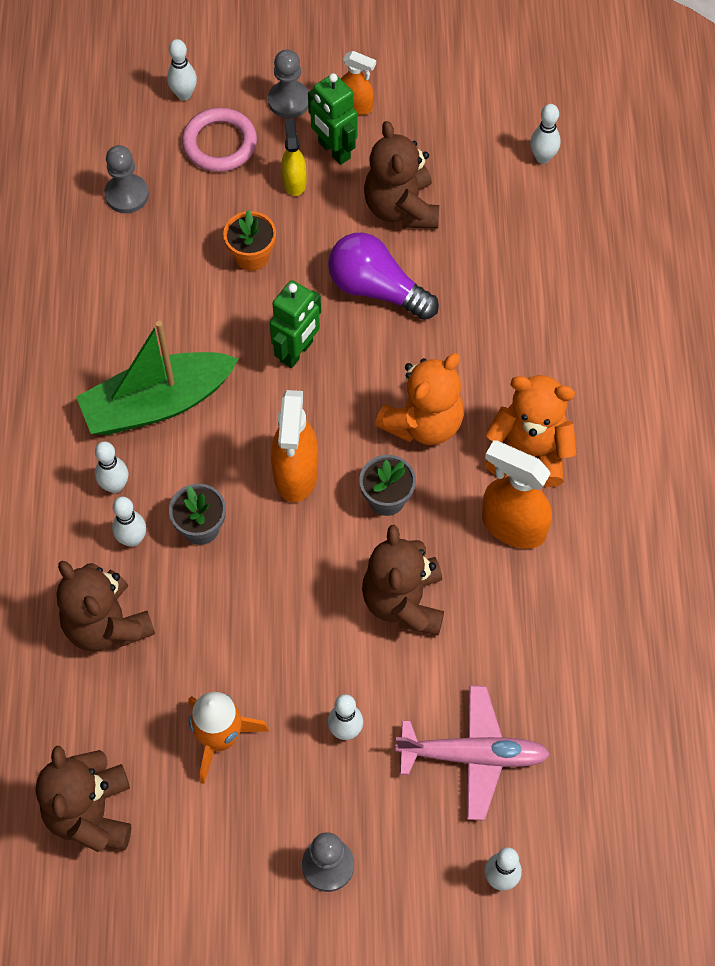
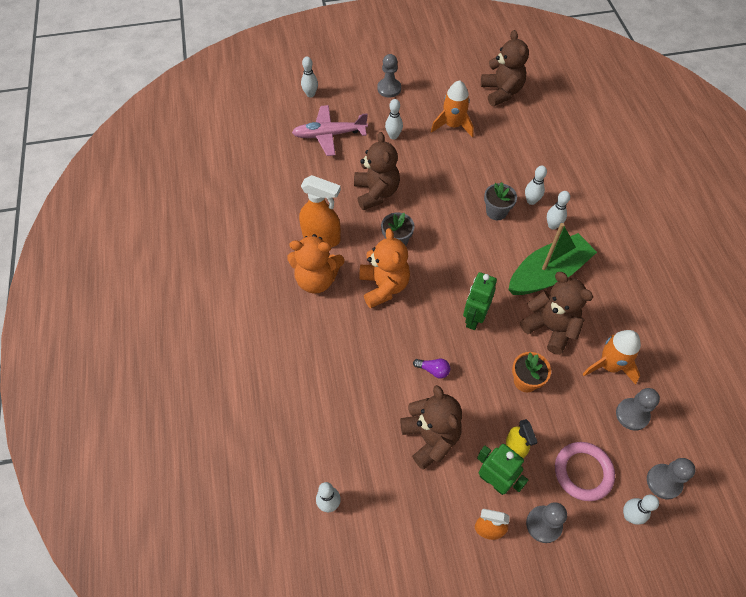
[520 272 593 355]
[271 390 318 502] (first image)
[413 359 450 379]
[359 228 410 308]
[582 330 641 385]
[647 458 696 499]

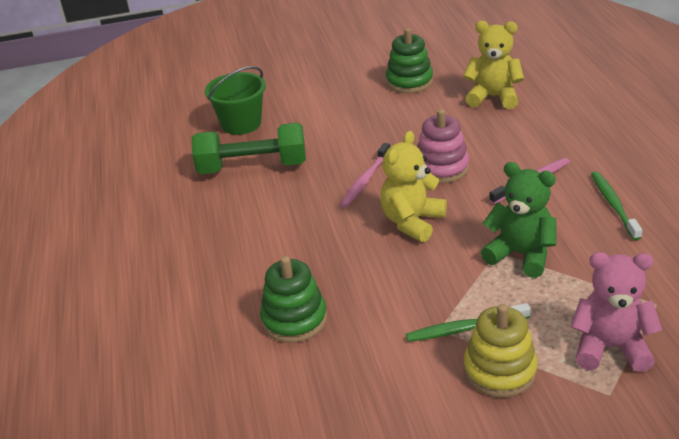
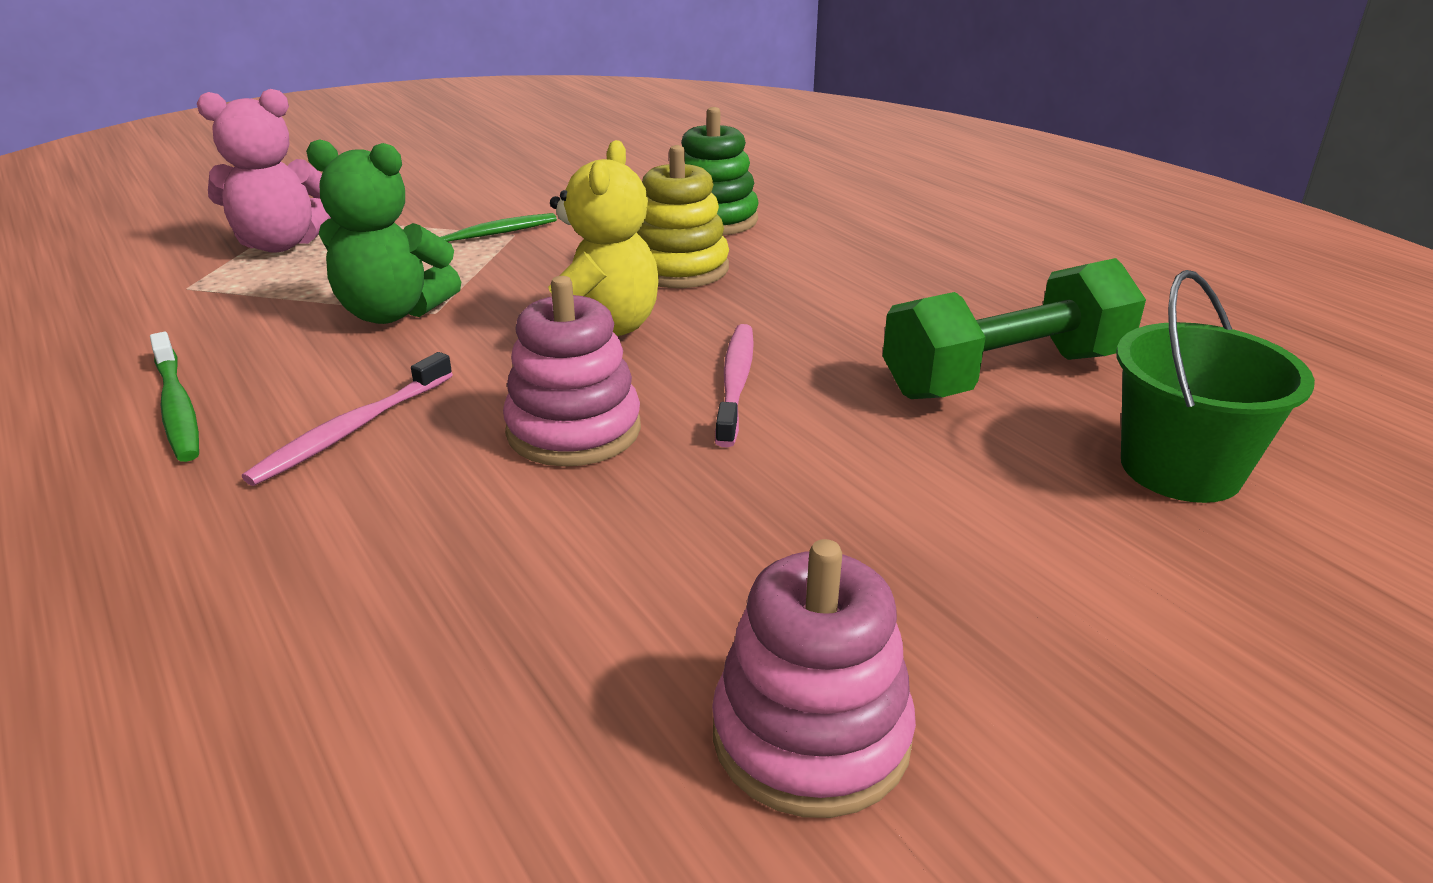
[712 539 916 818]
[463 21 524 109] (first image)
[636 145 729 288]

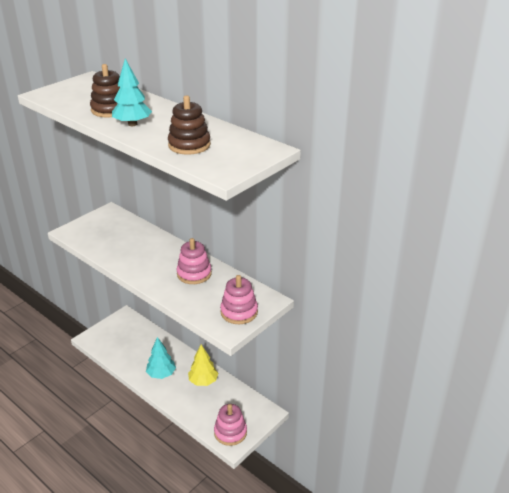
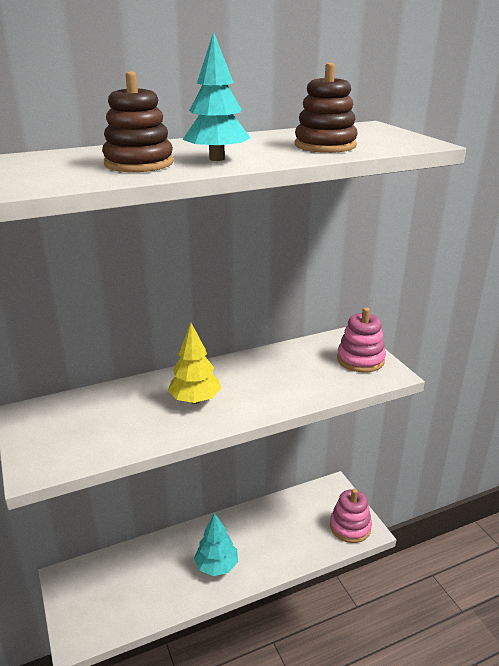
[177 238 212 284] (first image)
[168 323 221 404]

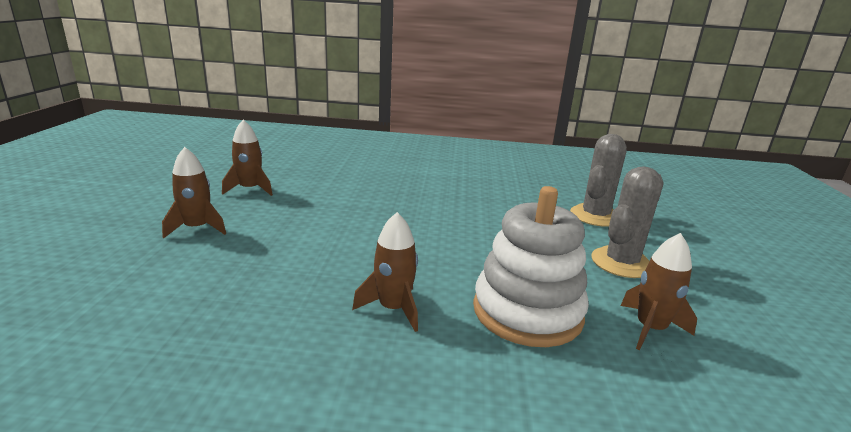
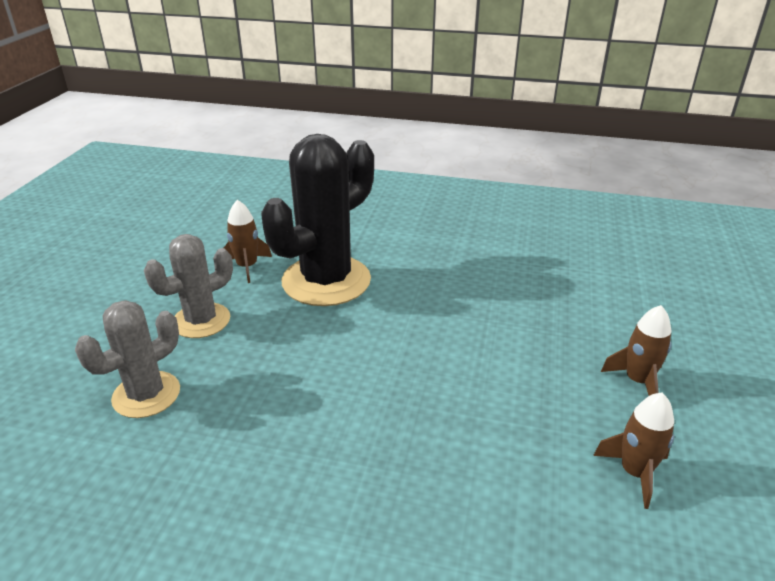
[352 212 418 332] (first image)
[261 134 374 306]

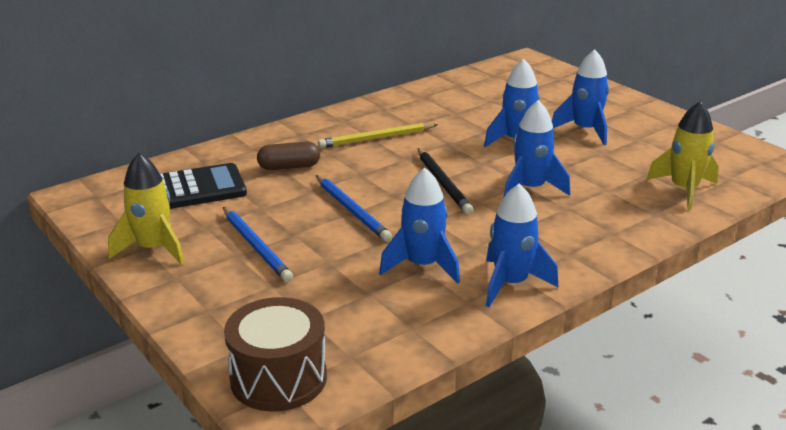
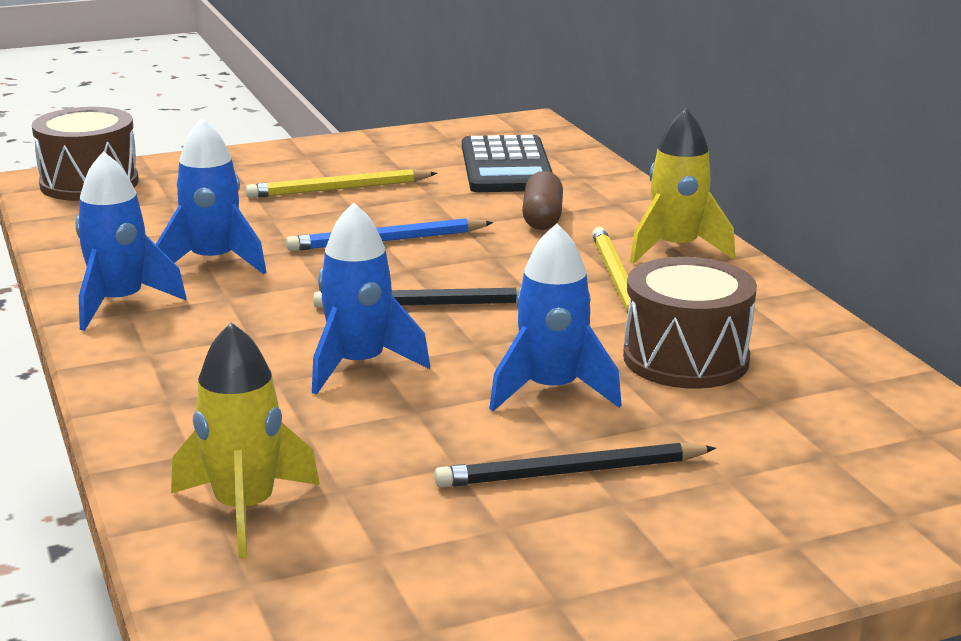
[630 108 735 264]
[246 169 437 198]
[434 442 716 488]
[623 257 757 389]

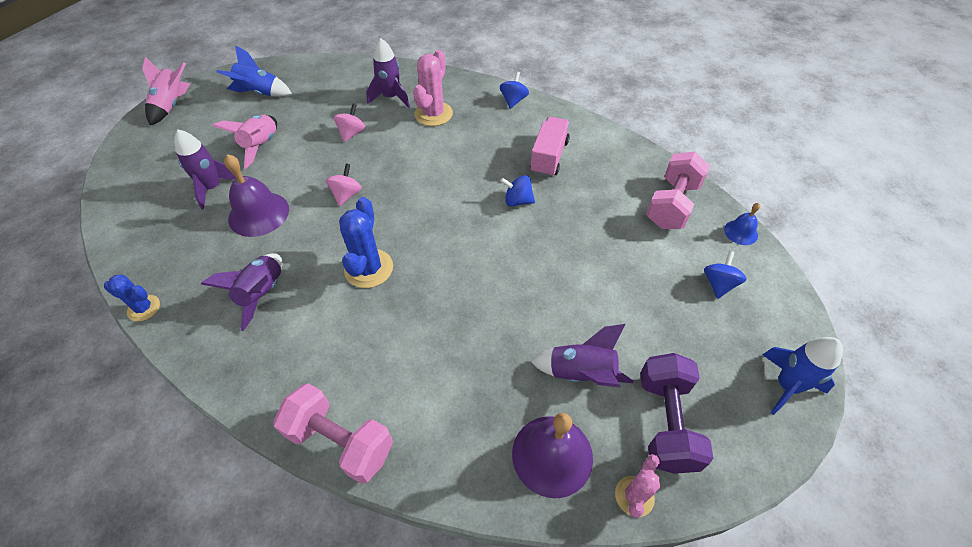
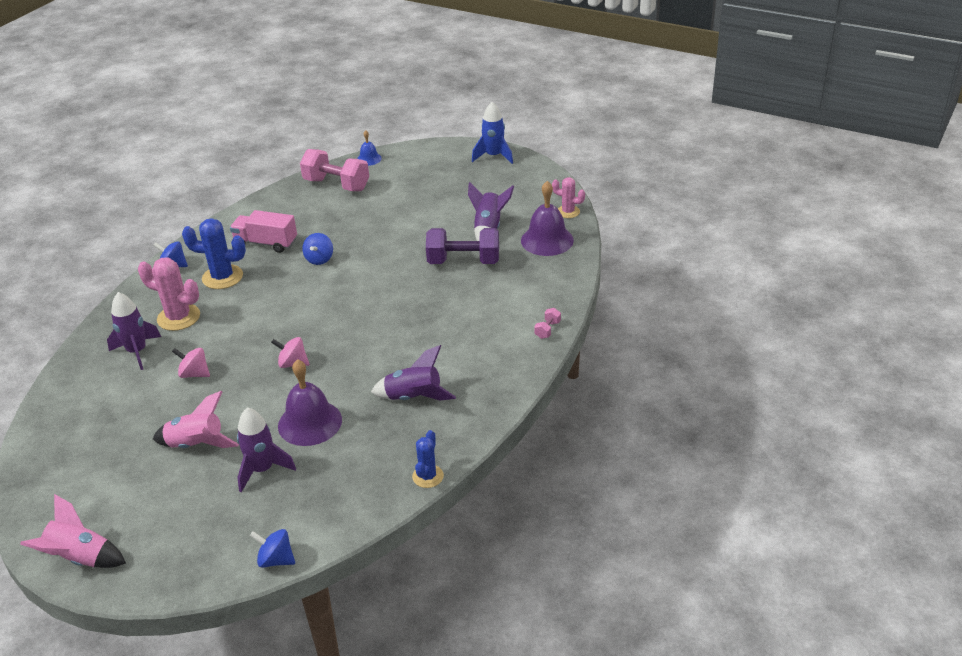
[216 45 292 97] (first image)
[534 308 561 339]
[182 218 246 289]
[426 228 499 264]
[250 529 295 568]

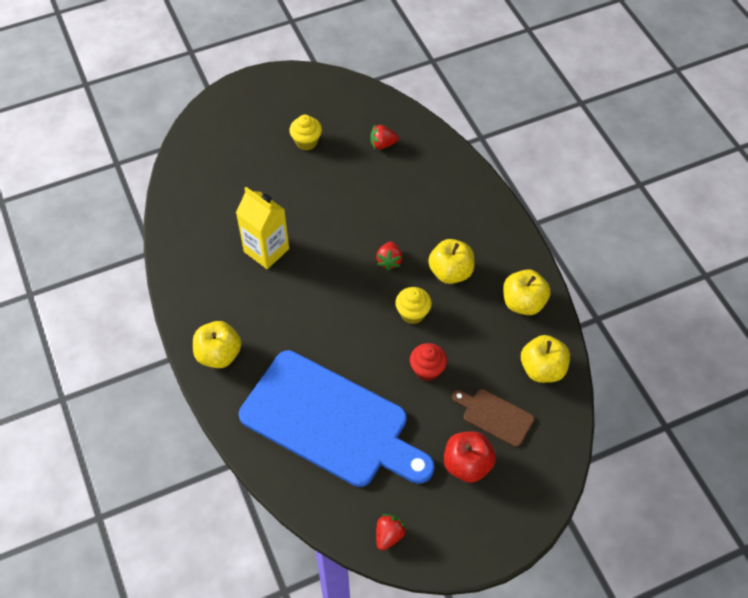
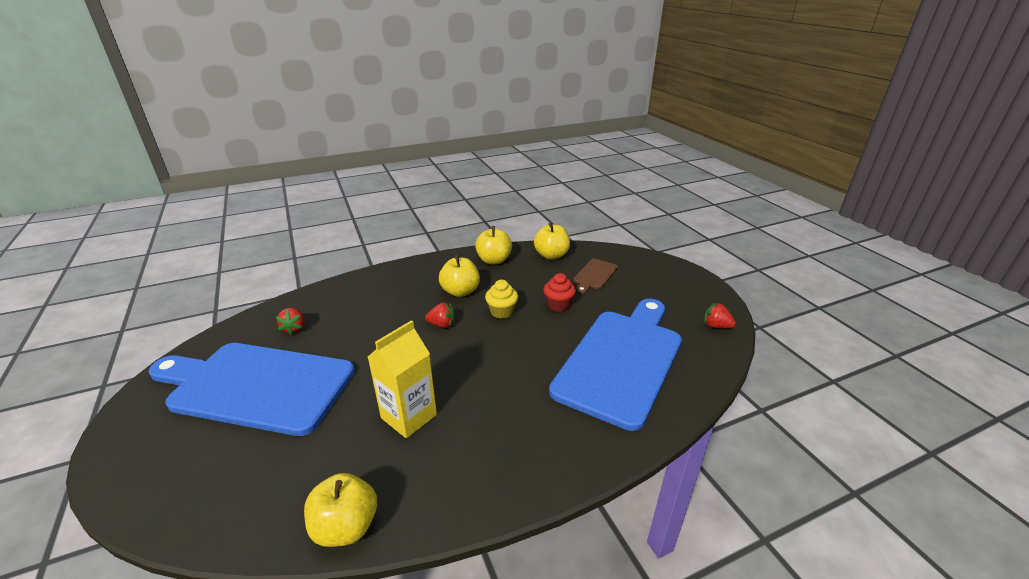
[304 473 377 547]
[148 343 355 436]
[444 431 496 483] (first image)

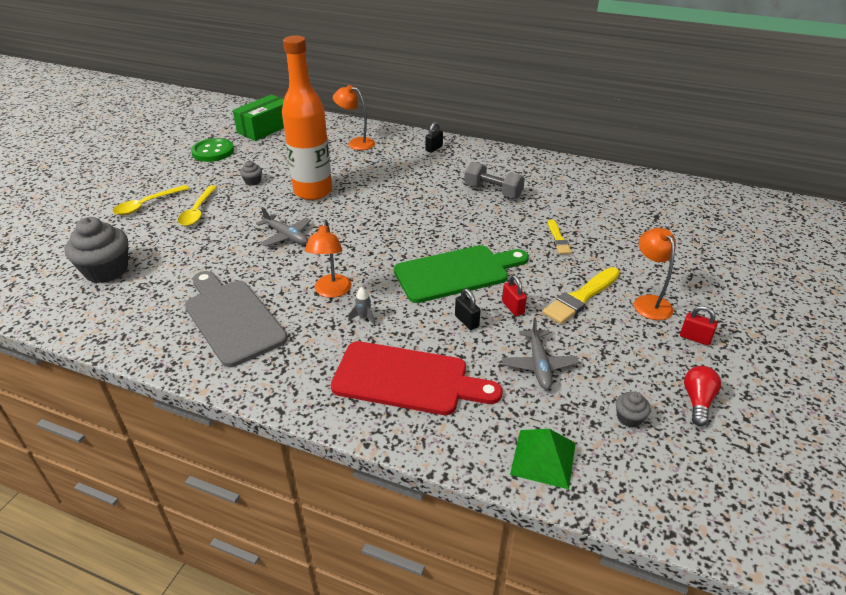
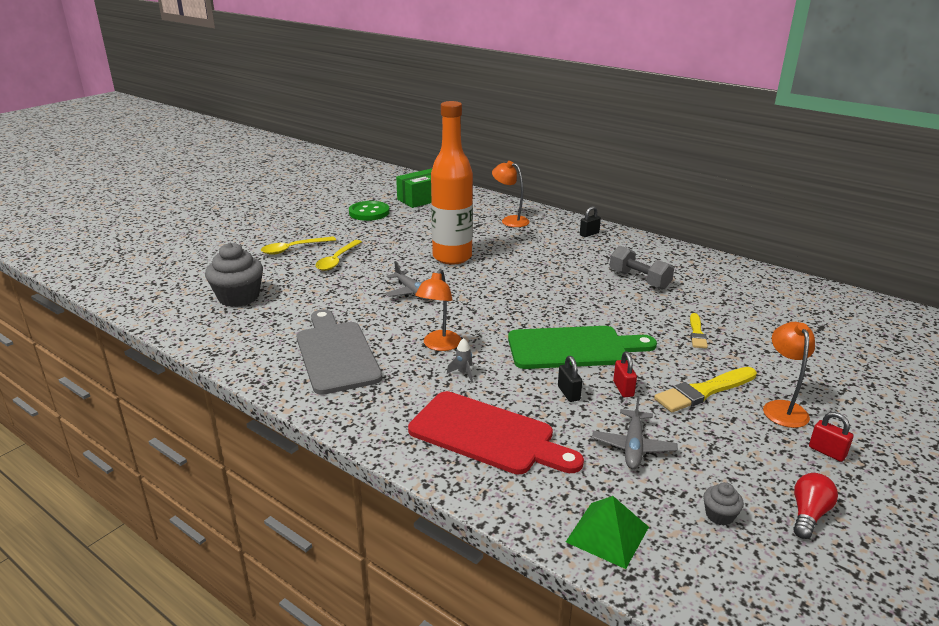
[240 161 262 186] (first image)

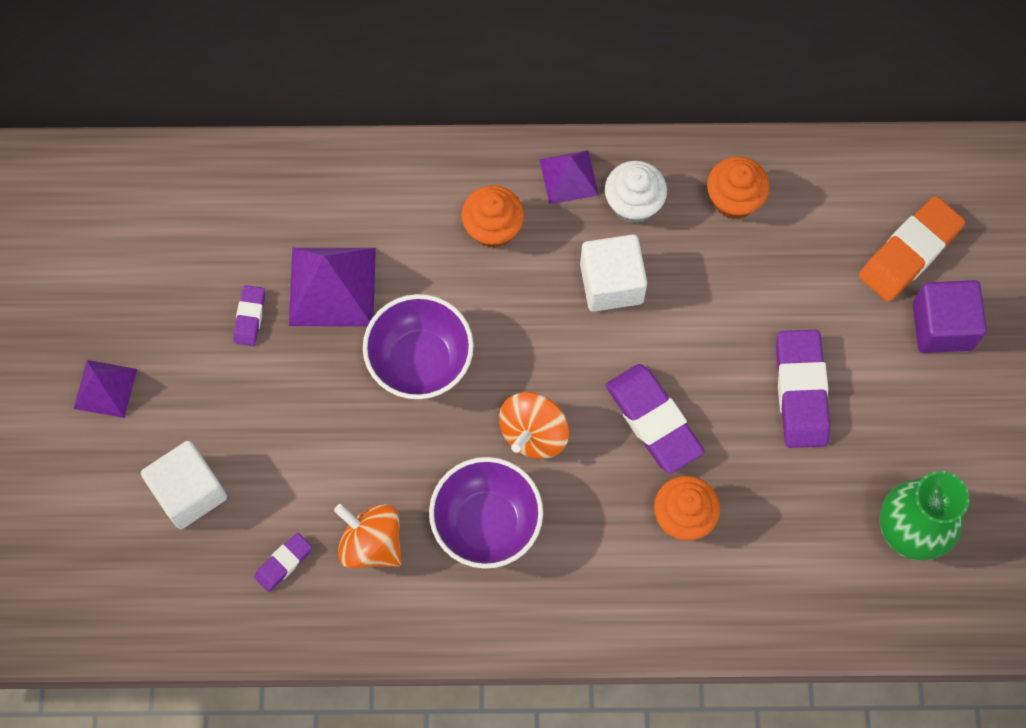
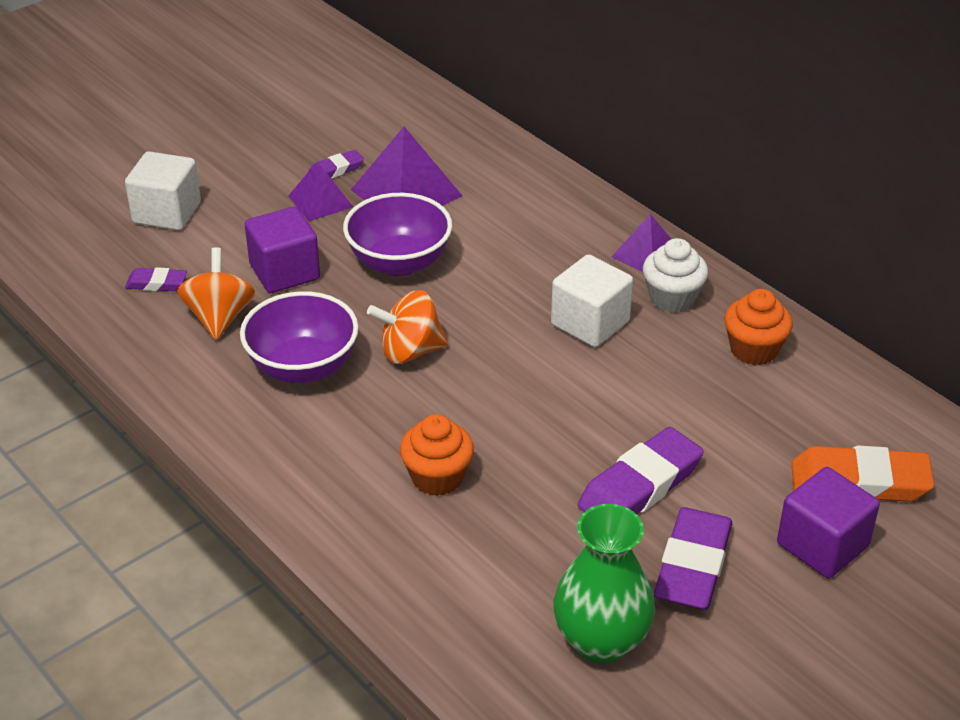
[288 161 353 221]
[461 185 524 248] (first image)
[654 507 732 610]
[245 207 320 293]

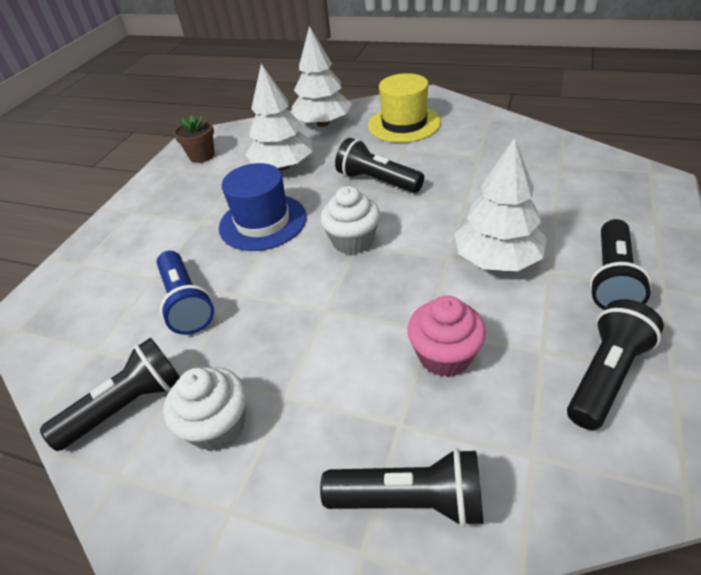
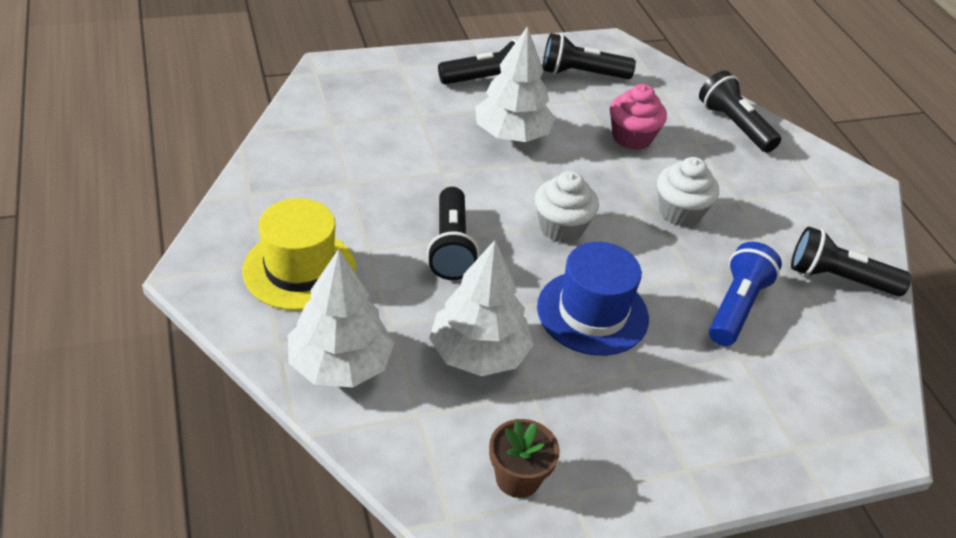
[657 157 719 227]

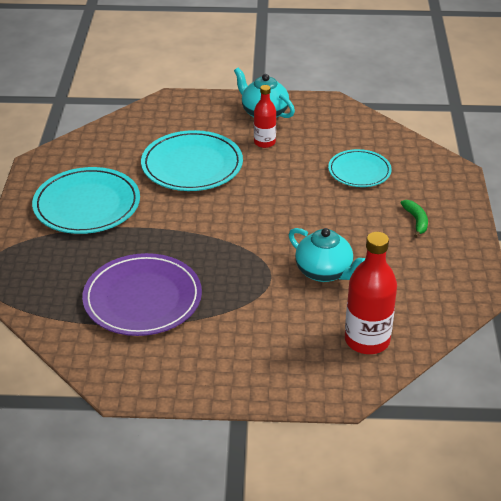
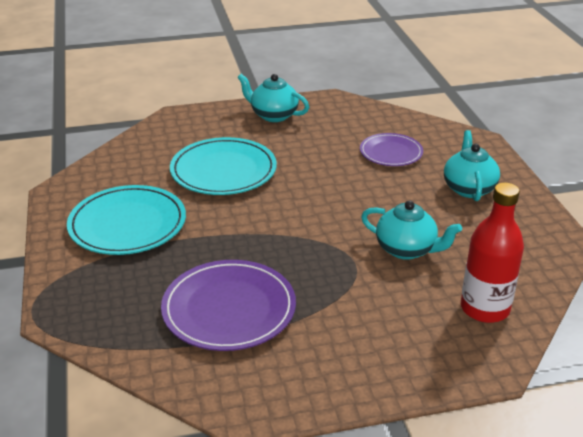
[254 85 276 148] (first image)
[360 133 423 166]
[444 130 500 201]

